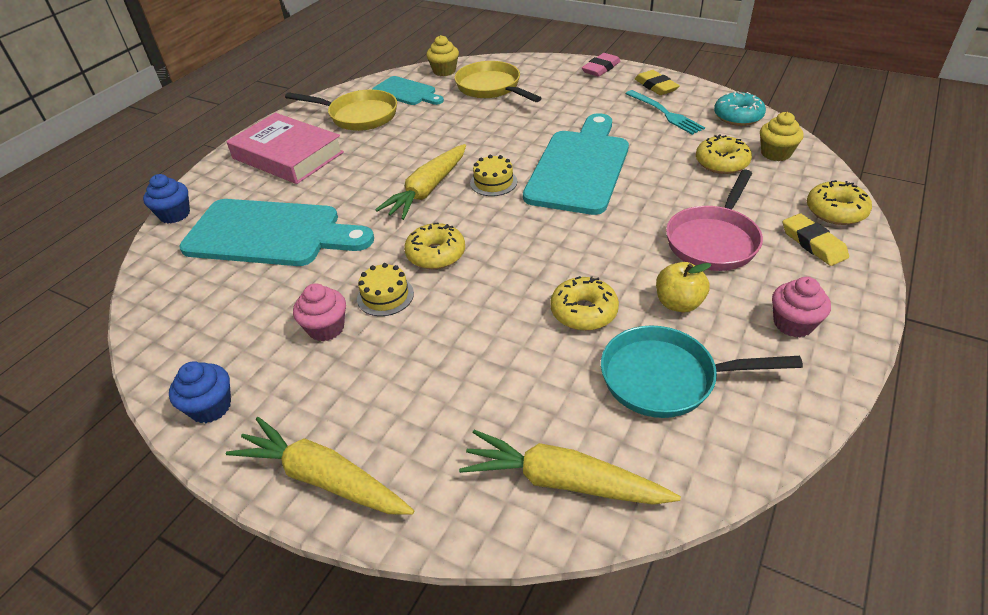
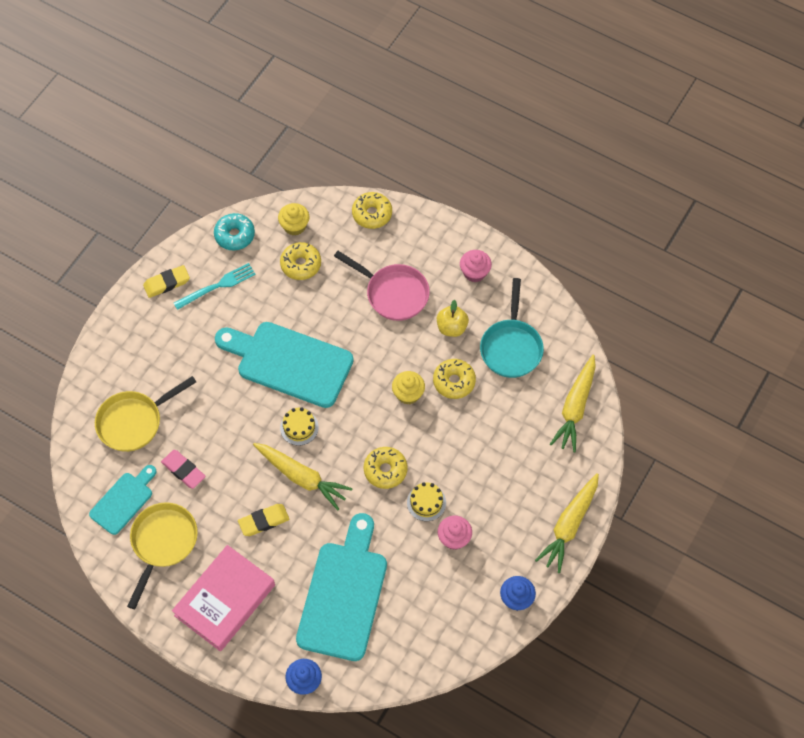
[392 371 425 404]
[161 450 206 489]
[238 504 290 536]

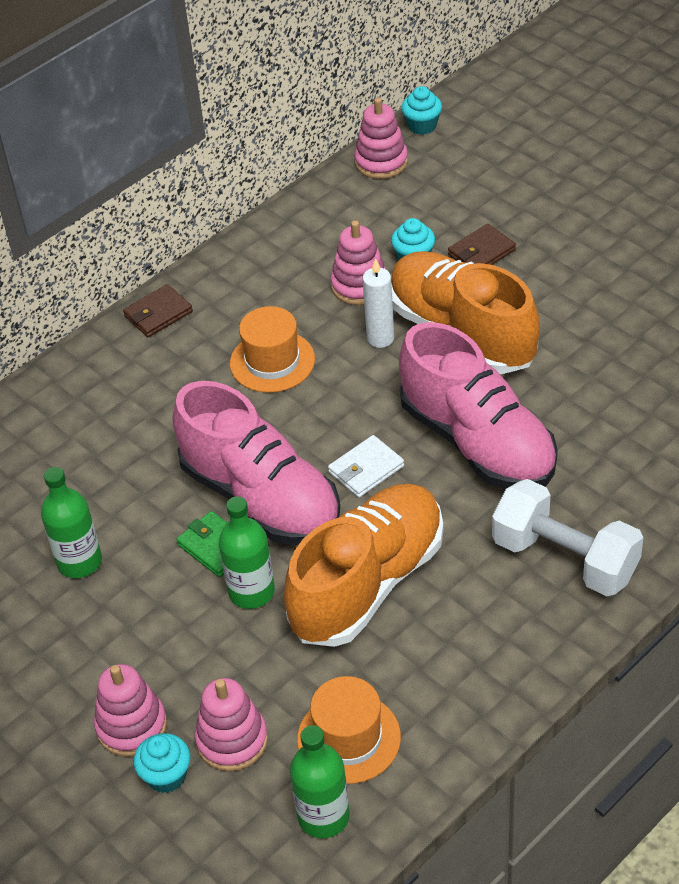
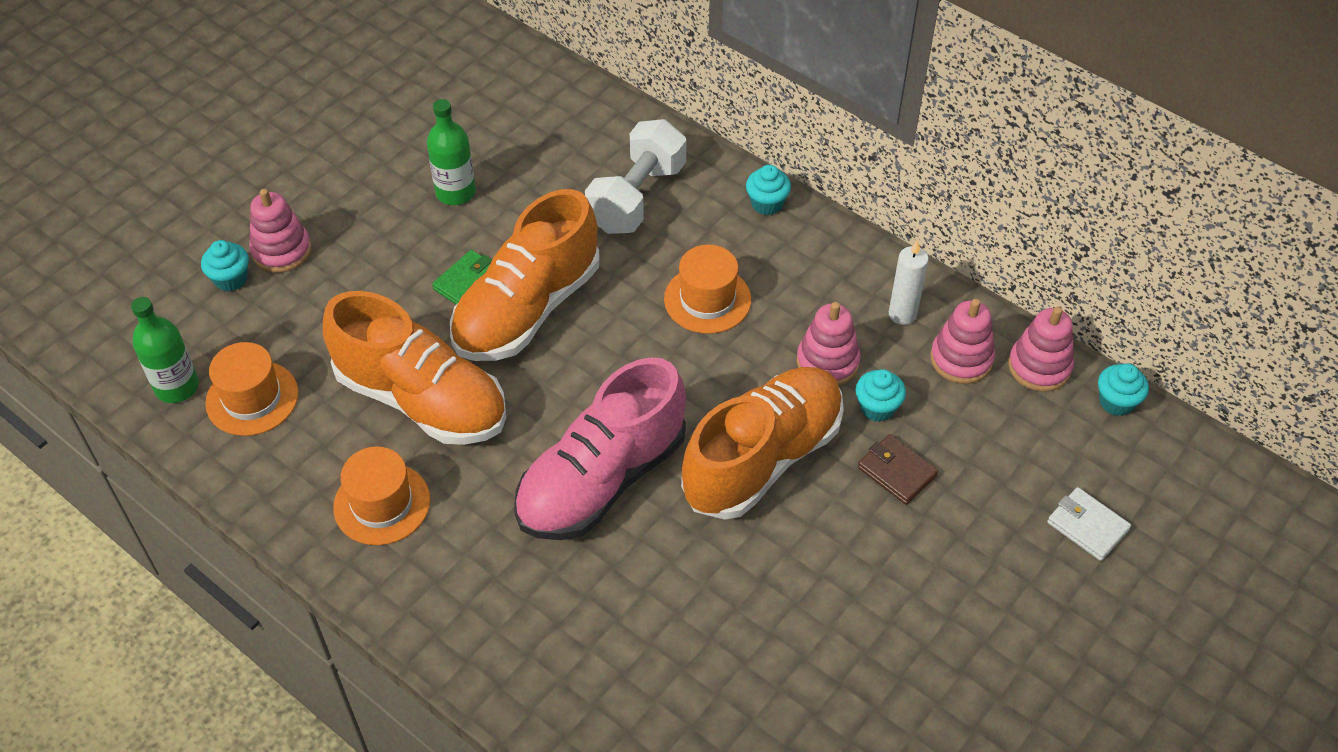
[746 165 791 215]
[450 189 599 361]
[930 299 995 384]
[219 496 275 609] (first image)
[1047 487 1131 561]
[889 240 929 325]
[585 119 686 234]
[333 447 430 545]

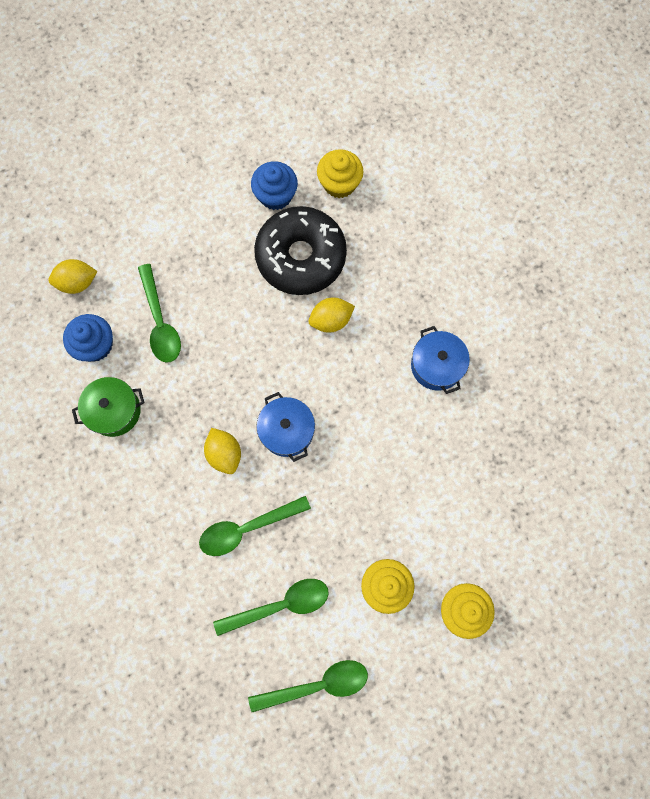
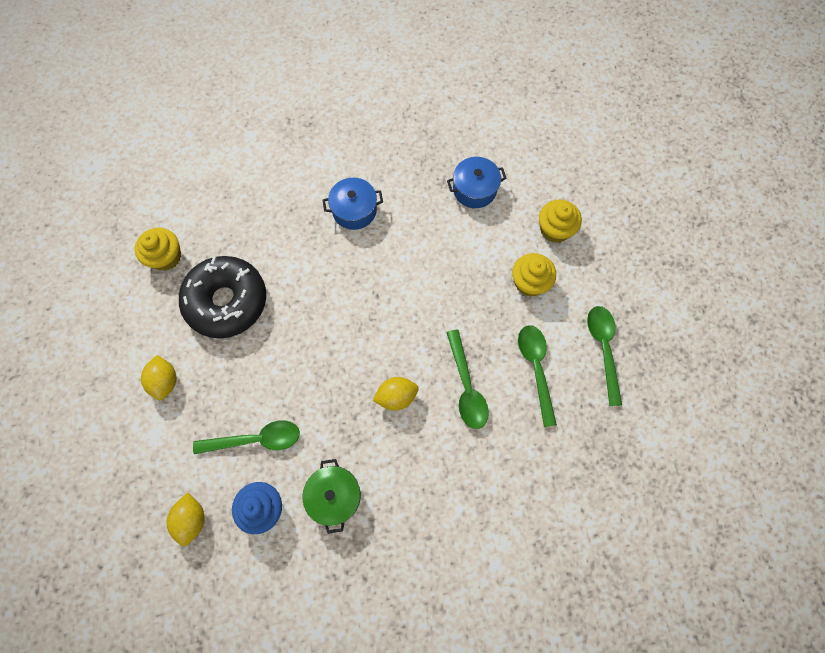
[251 161 298 210] (first image)
[447 157 507 208]
[141 355 177 400]

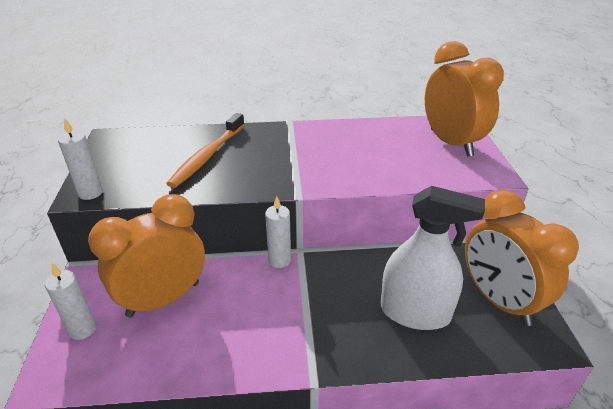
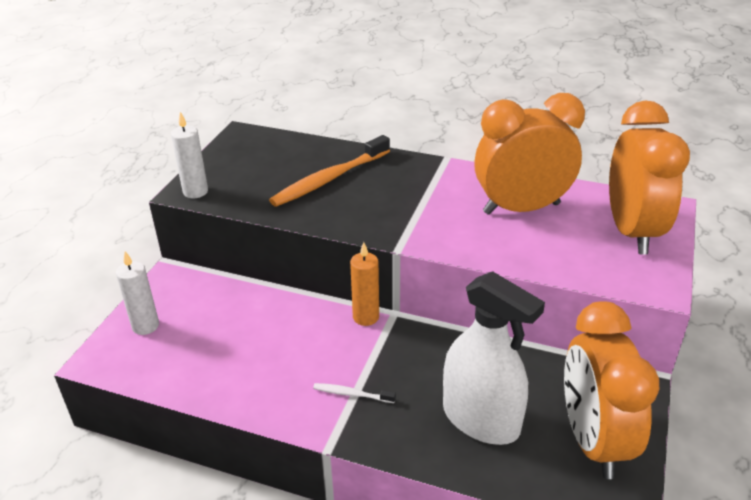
[474 93 585 215]
[350 242 379 326]
[313 383 396 403]

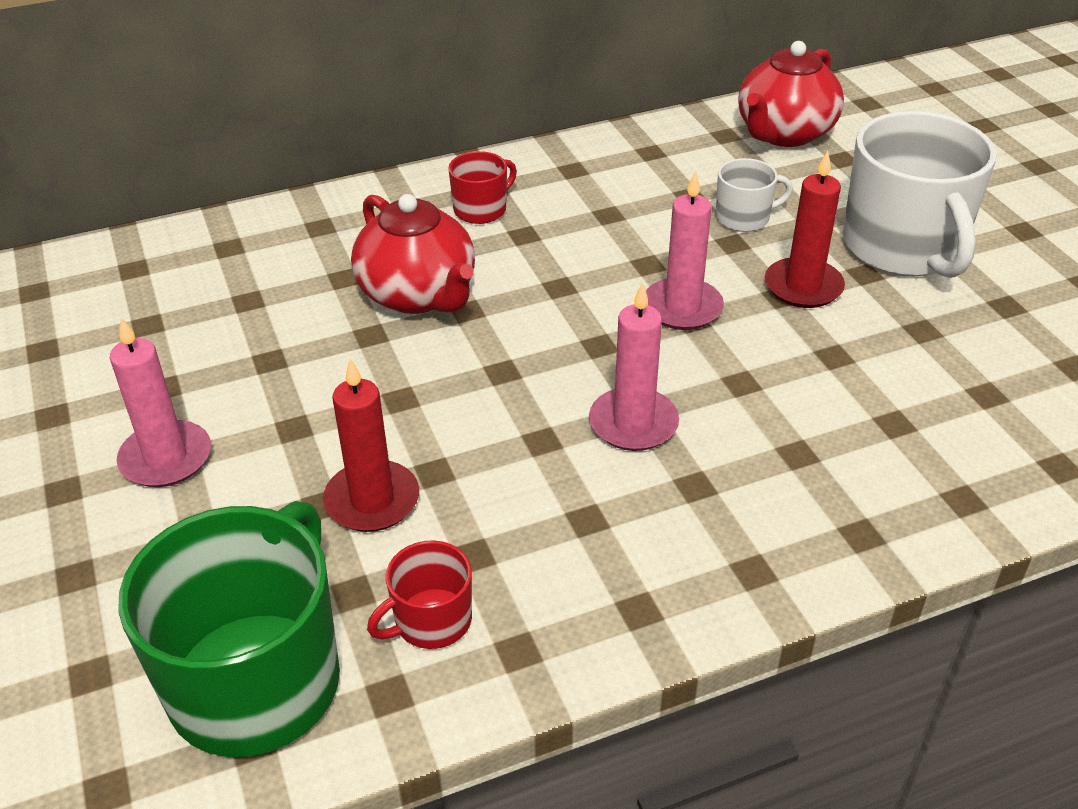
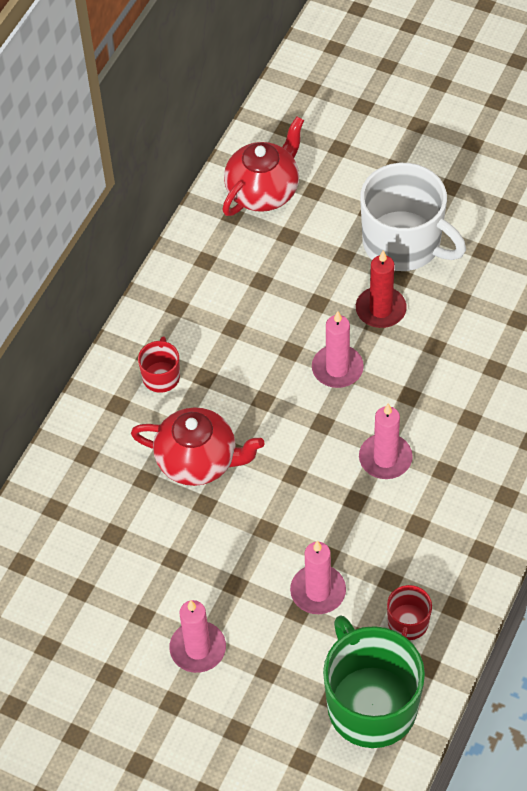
[290 541 346 614]
[716 158 793 232] (first image)
[222 116 304 216]

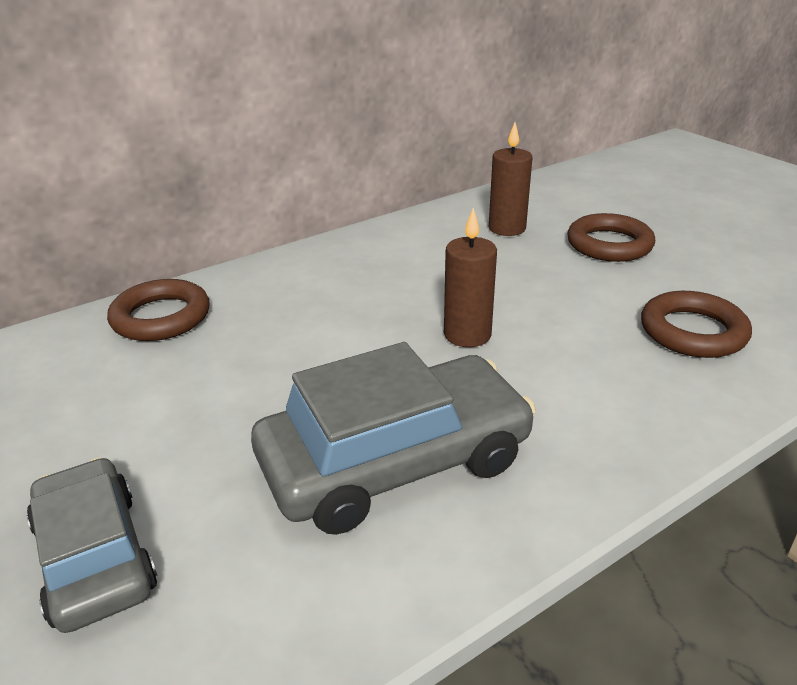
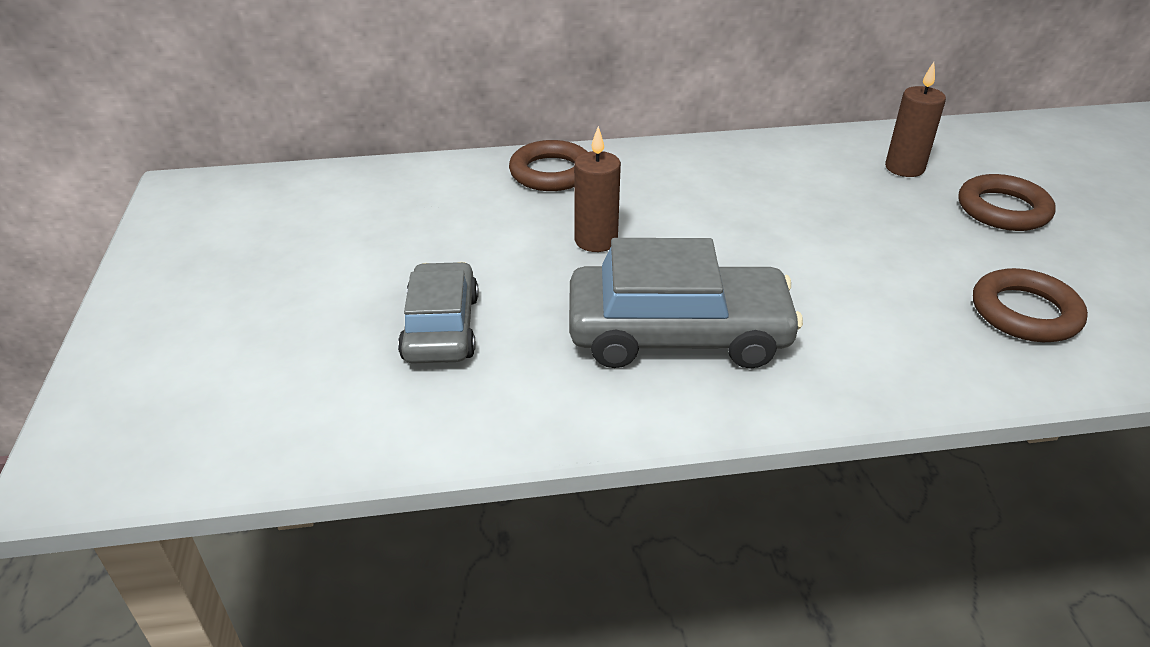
[574 126 621 252]

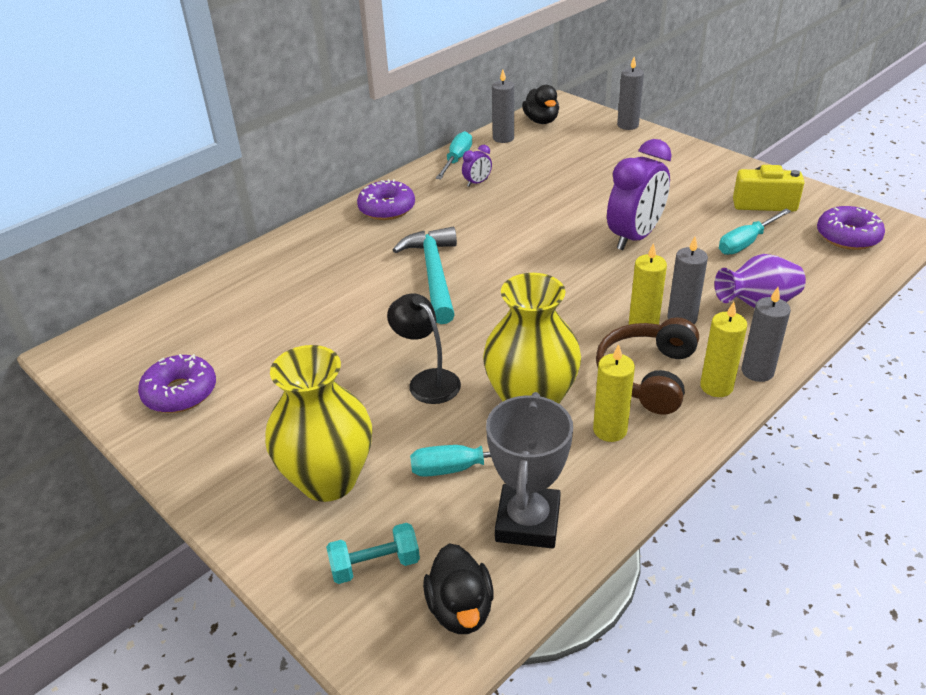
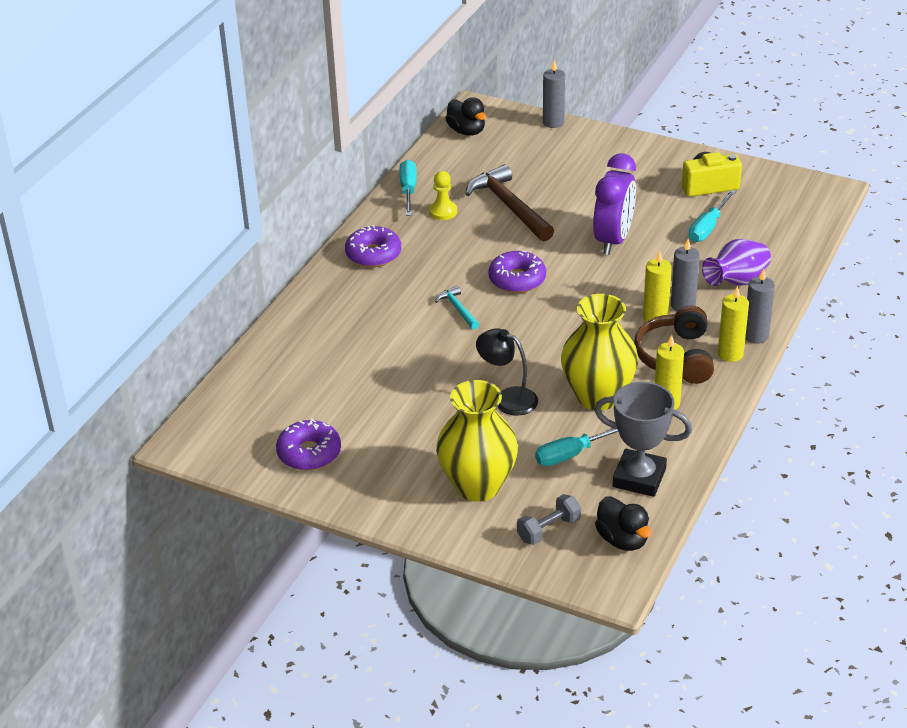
[517 494 581 545]
[435 286 479 330]
[429 171 457 220]
[595 382 692 497]
[492 70 514 143] (first image)
[488 250 546 293]
[466 164 554 241]

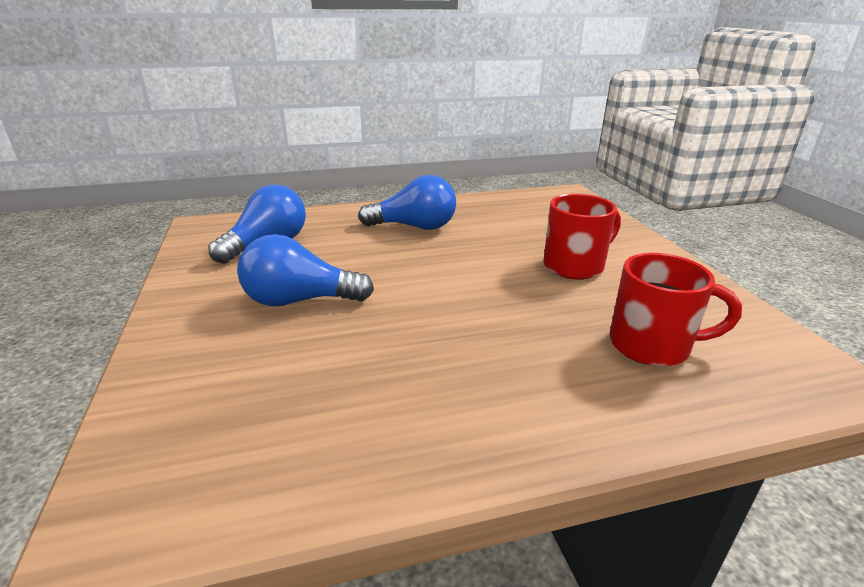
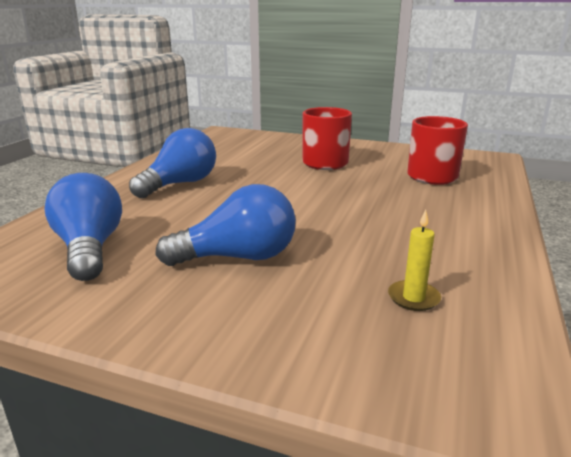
[155 184 296 266]
[388 210 441 311]

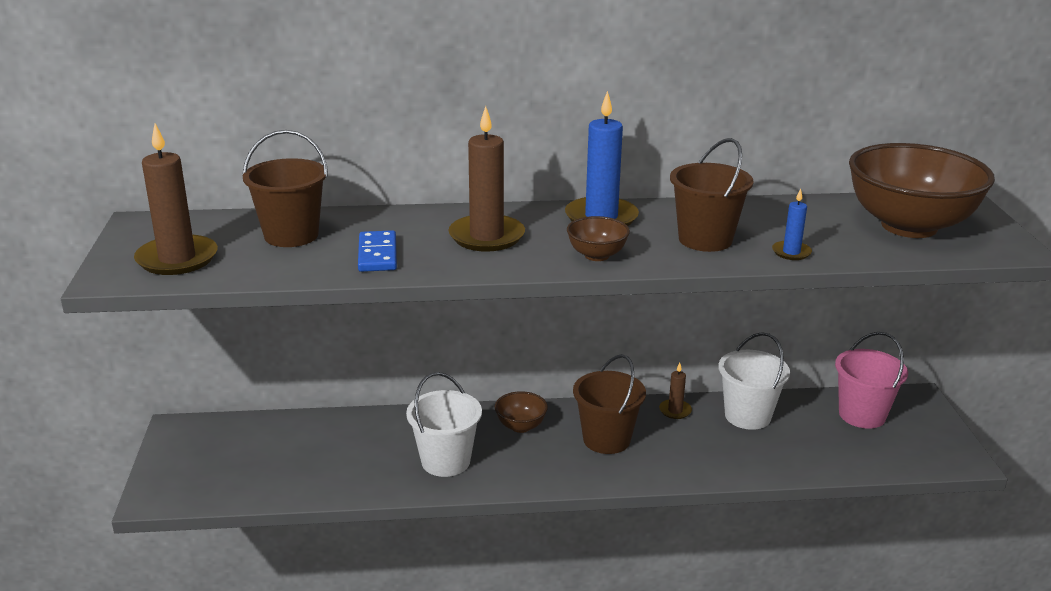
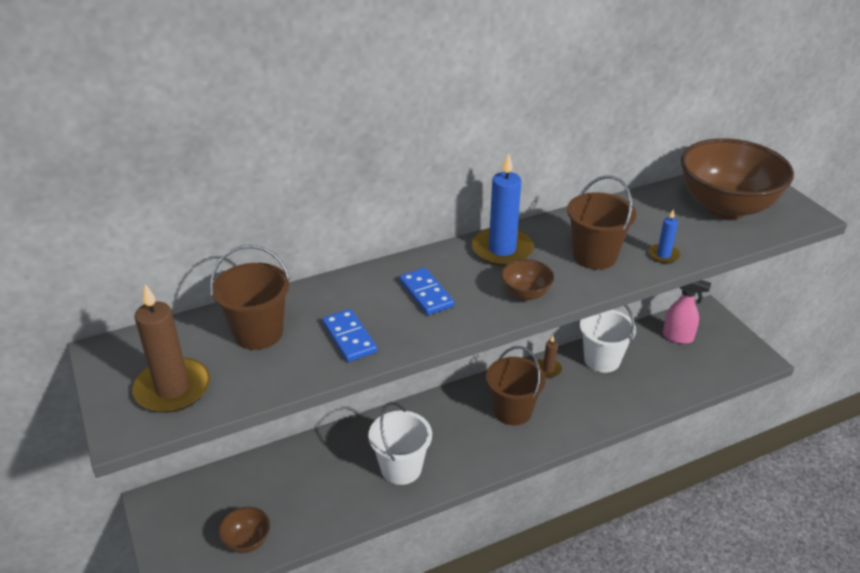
[399 268 454 315]
[218 507 270 553]
[663 280 711 344]

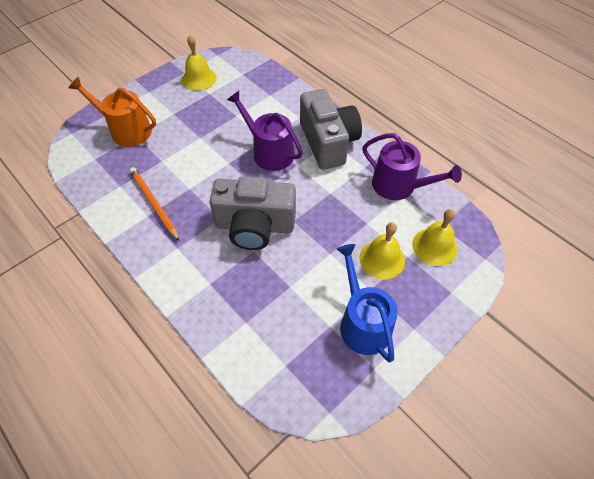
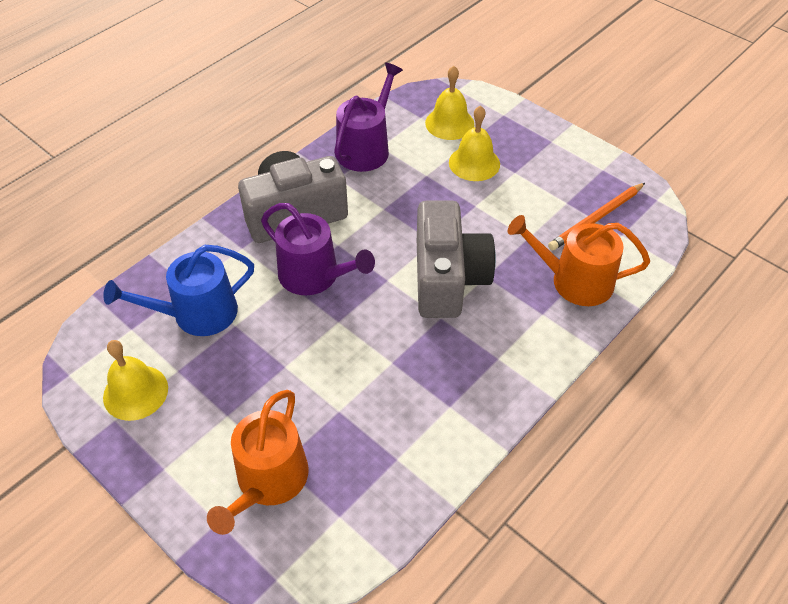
[548 183 645 250]
[261 203 375 295]
[103 245 254 336]
[508 215 650 306]

